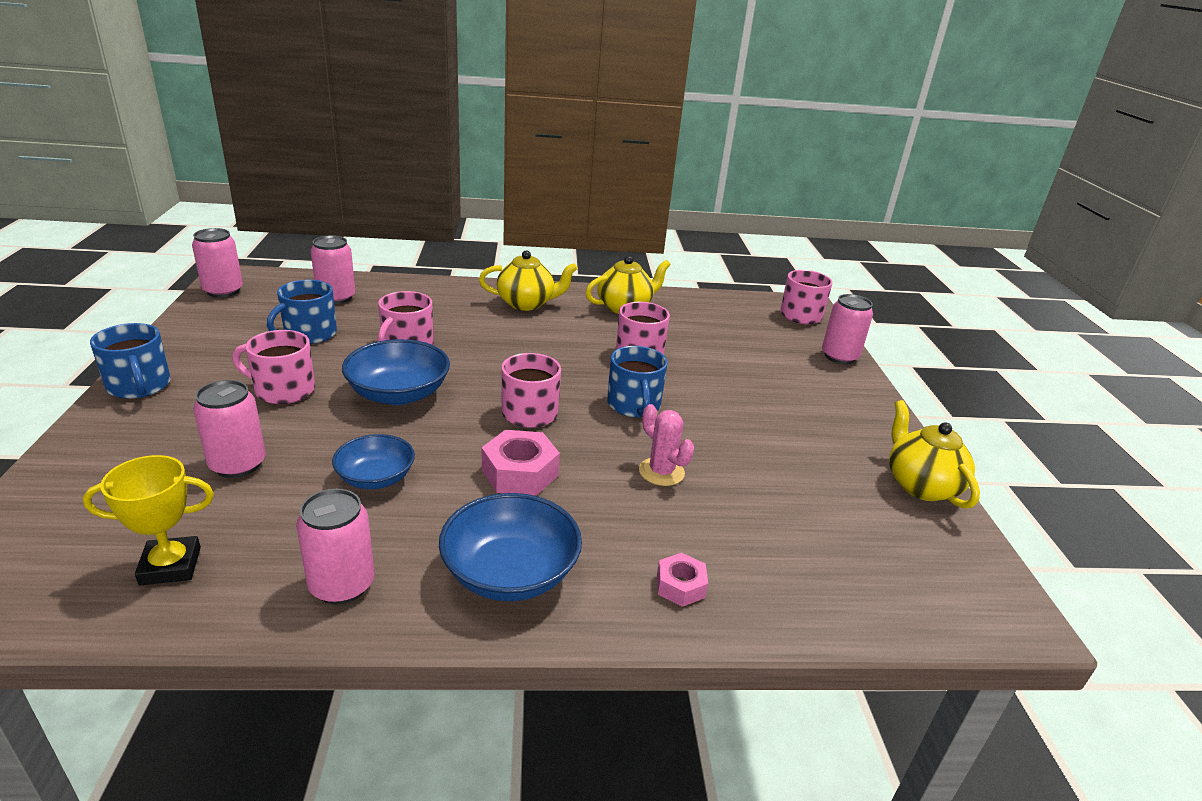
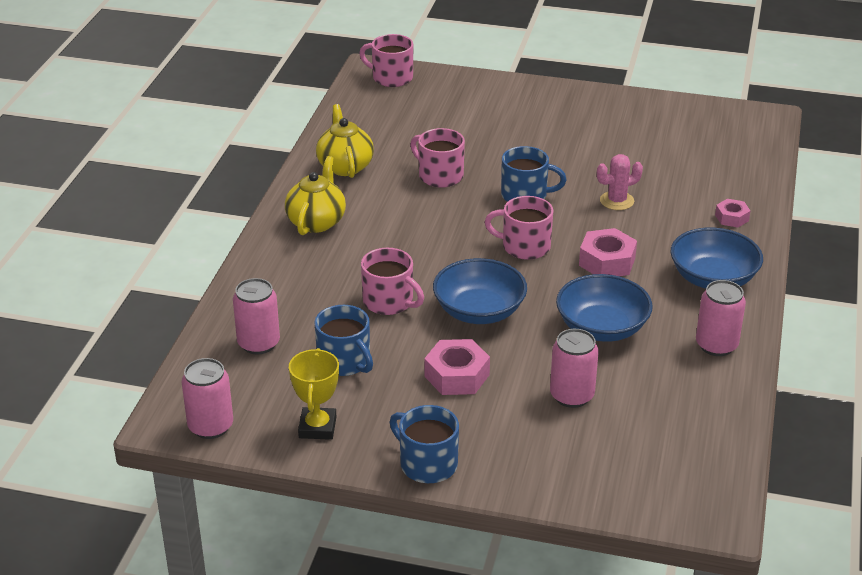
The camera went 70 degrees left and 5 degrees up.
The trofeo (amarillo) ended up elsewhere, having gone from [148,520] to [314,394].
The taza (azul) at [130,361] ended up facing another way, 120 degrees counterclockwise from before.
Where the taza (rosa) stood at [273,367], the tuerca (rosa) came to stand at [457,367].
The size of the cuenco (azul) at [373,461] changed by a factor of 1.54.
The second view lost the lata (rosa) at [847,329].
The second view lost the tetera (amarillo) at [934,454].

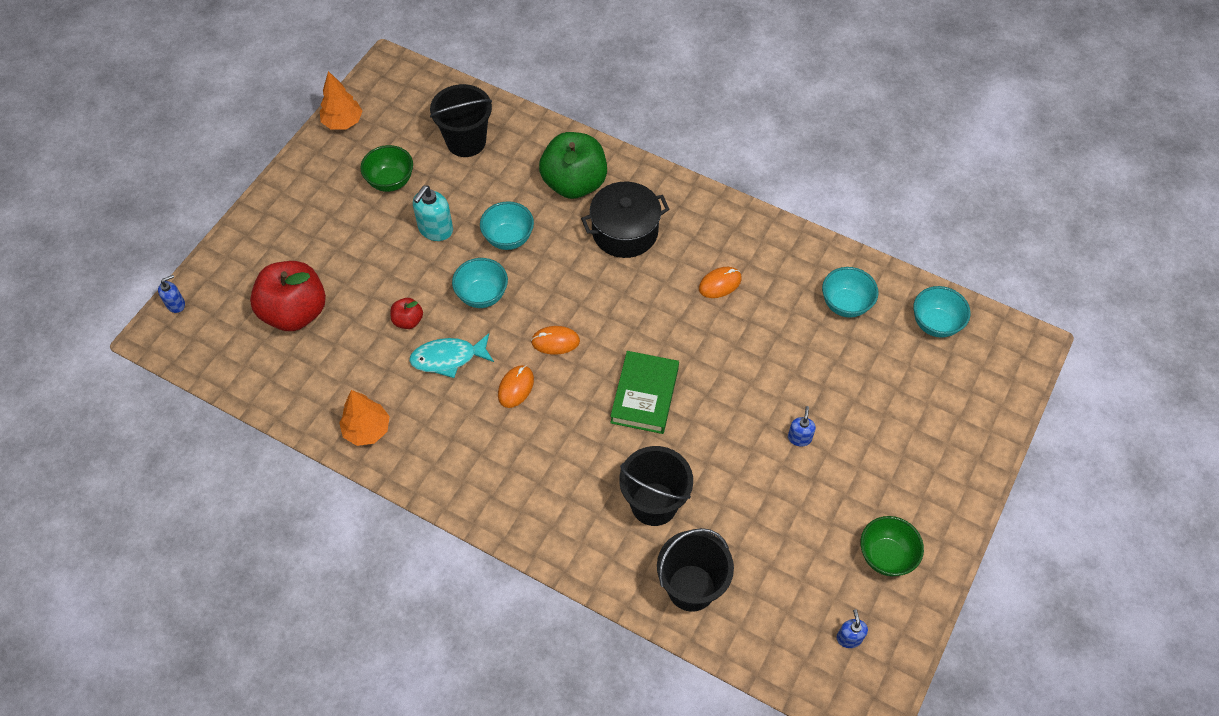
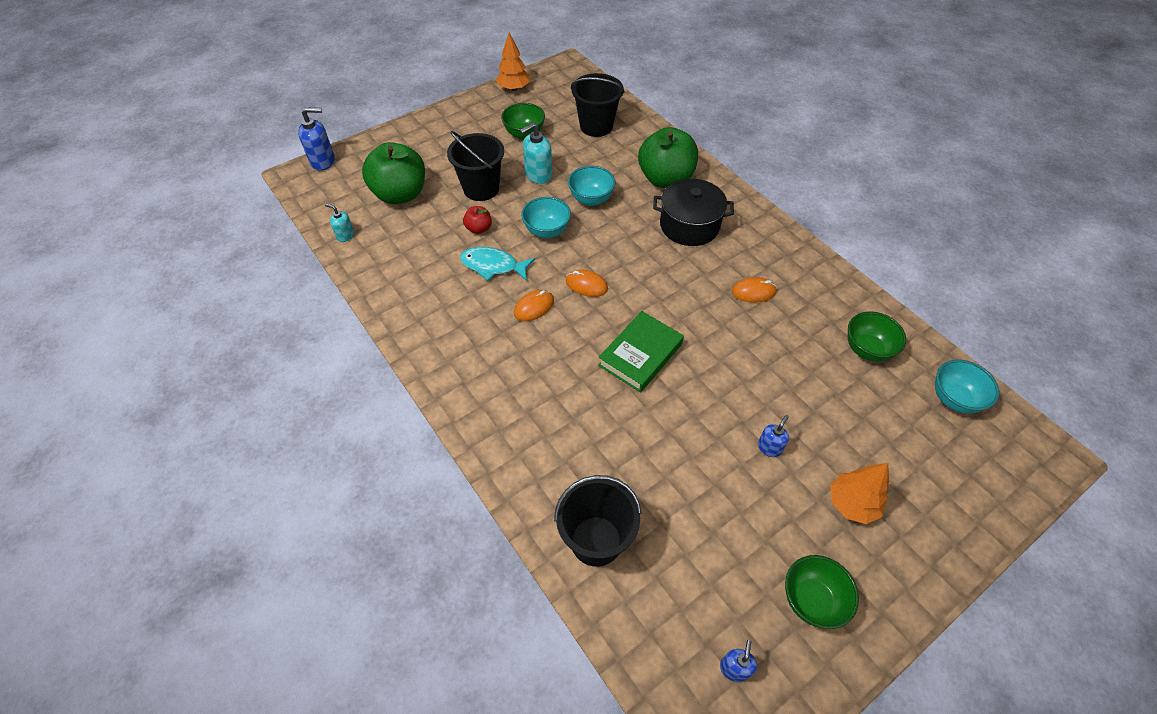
The camera went 25 degrees right and 5 degrees down.
The size of the dispensador de jabón (azul) at [171,294] changed by a factor of 1.69.
The second view gained the dispensador de jabón (turquesa) at [339,223].
What was the manzana (rojo) at [288,296] turned into the manzana (verde) at [393,173].
The balde (negro) ended up elsewhere, having gone from [656,486] to [475,166].
The árbol (naranja) ended up elsewhere, having gone from [364,418] to [859,493].
What was the cuenco (turquesa) at [850,292] turned into the cuenco (verde) at [877,336].

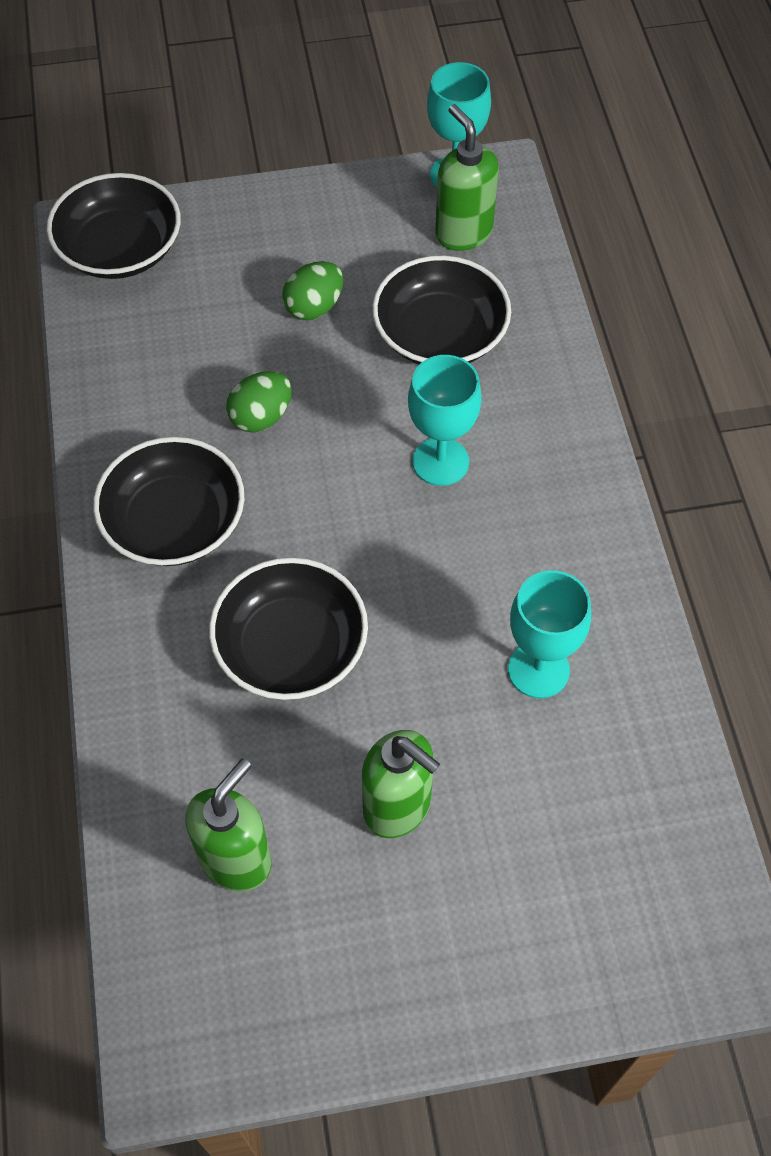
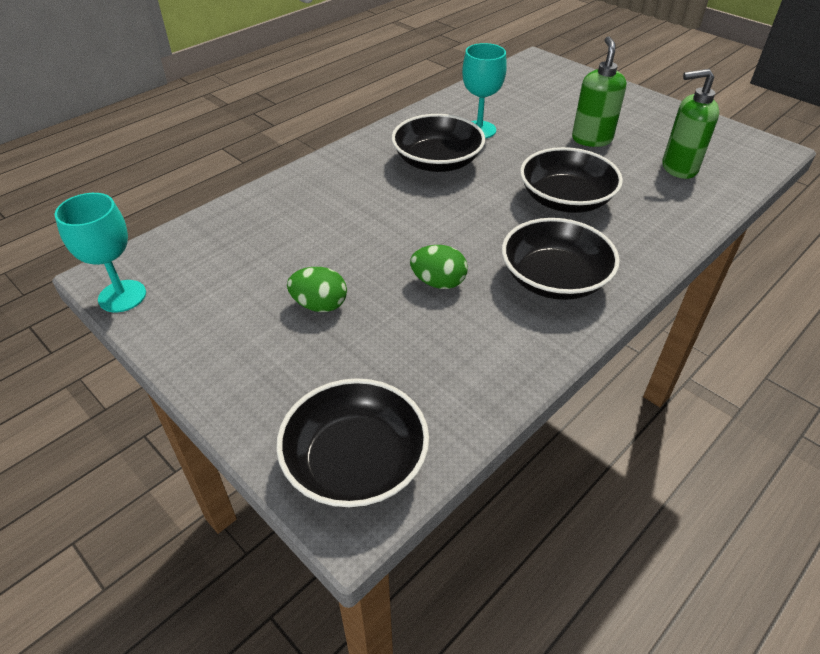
The camera went 125 degrees left and 15 degrees down.
The cuenco (negro) ended up elsewhere, having gone from [441,309] to [438,143].
The second view lost the copa (turquesa) at [445,420].
The second view lost the dispensador de jabón (verde) at [467,177].

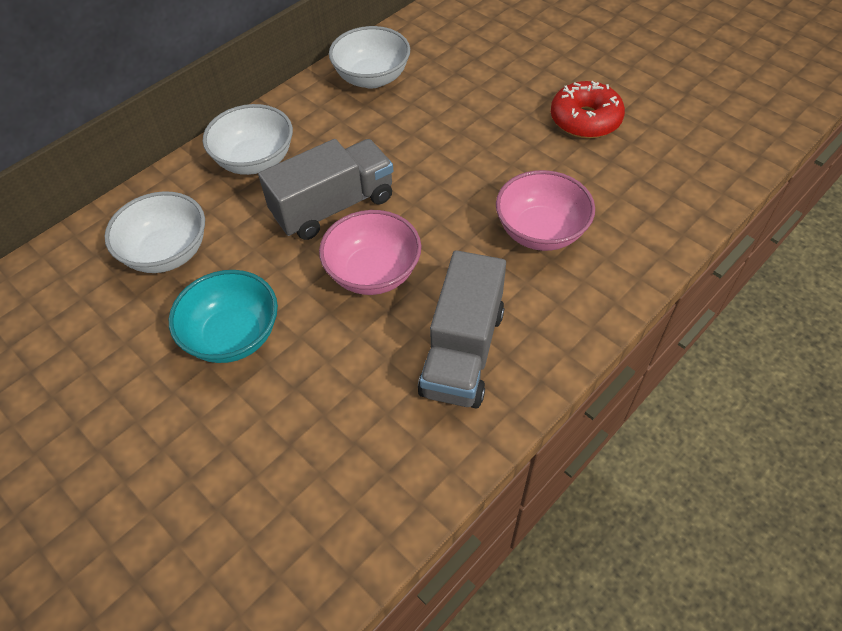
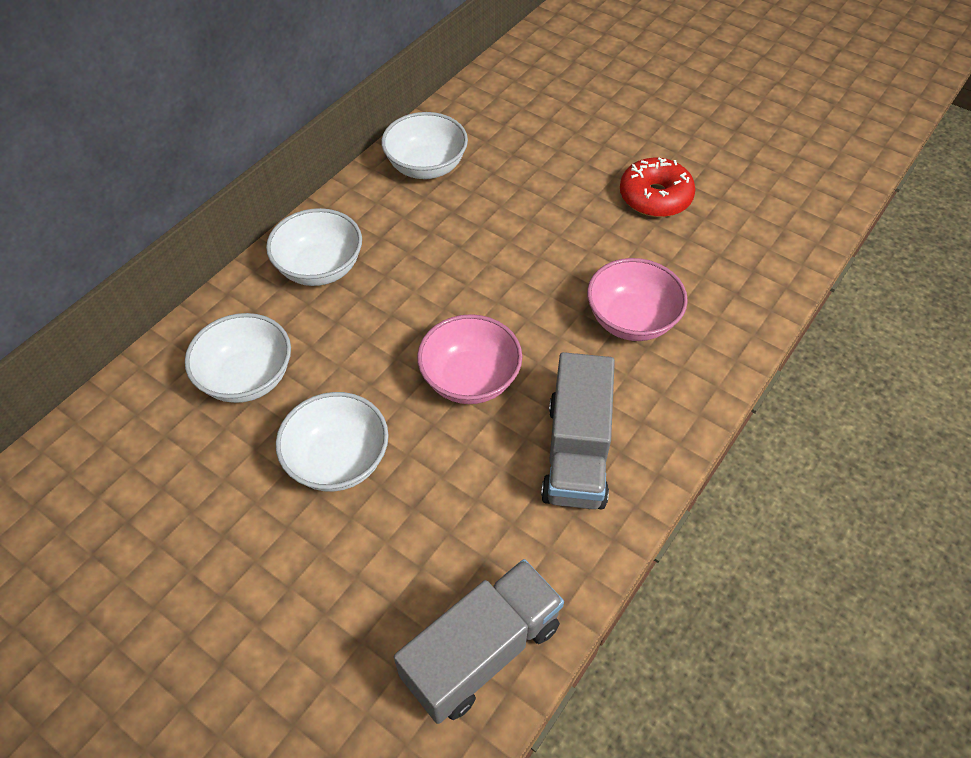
The camera went 10 degrees left and 0 degrees up.
What was the cuenco (turquesa) at [223,316] turned into the cuenco (blanco) at [332,442].
The camión (gris) ended up elsewhere, having gone from [325,189] to [479,641].

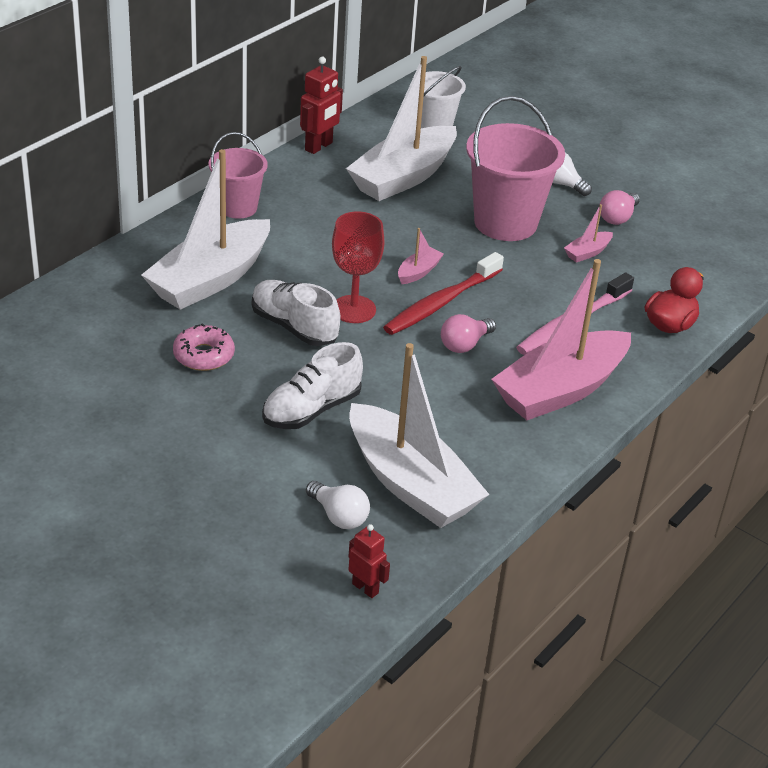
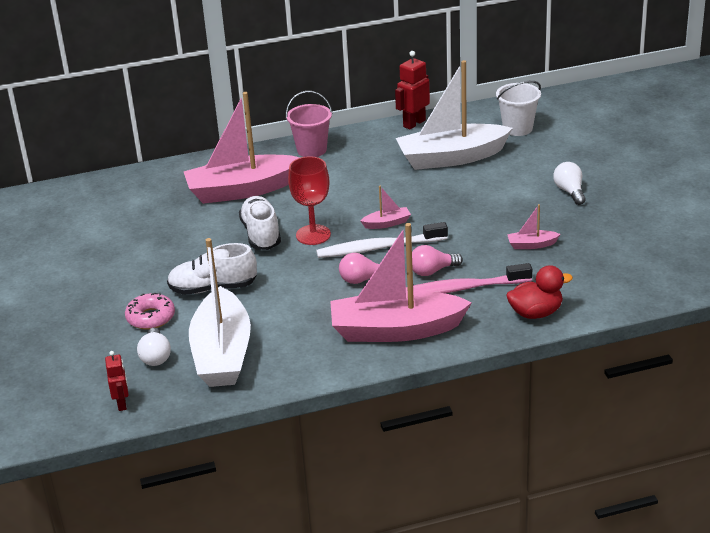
The camera went 40 degrees right and 5 degrees down.
The rosquilla (rosa) ended up elsewhere, having gone from [204,347] to [150,311].
What was the barco (blanco) at [205,229] turned into the barco (rosa) at [242,148].
What was the cepillo de dientes (rojo) at [443,293] turned into the cepillo de dientes (blanco) at [382,240].
The robot (rojo) at [321,105] ended up facing another way, 150 degrees clockwise from before.
The bombilla (rosa) ended up elsewhere, having gone from [619,207] to [437,260].
The second view lost the balde (rosa) at [515,168].

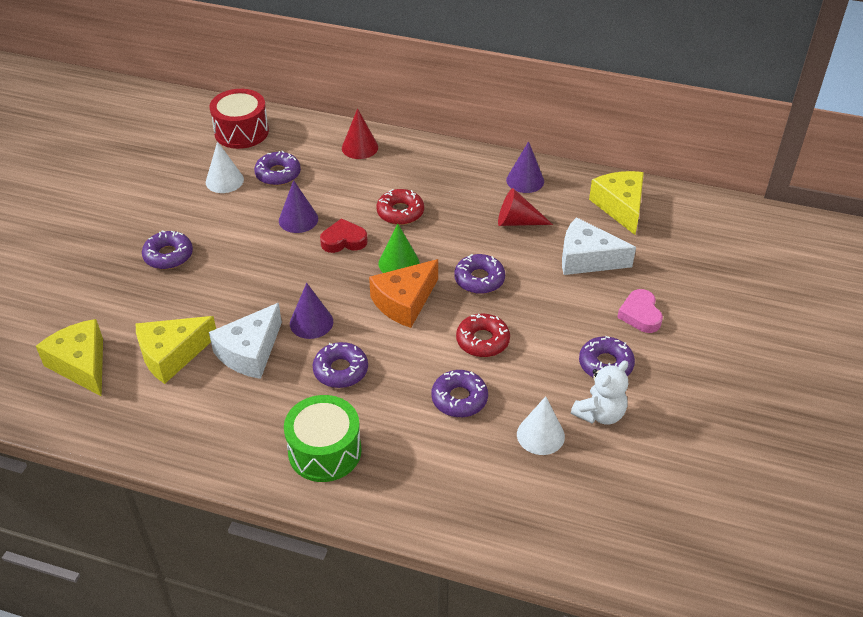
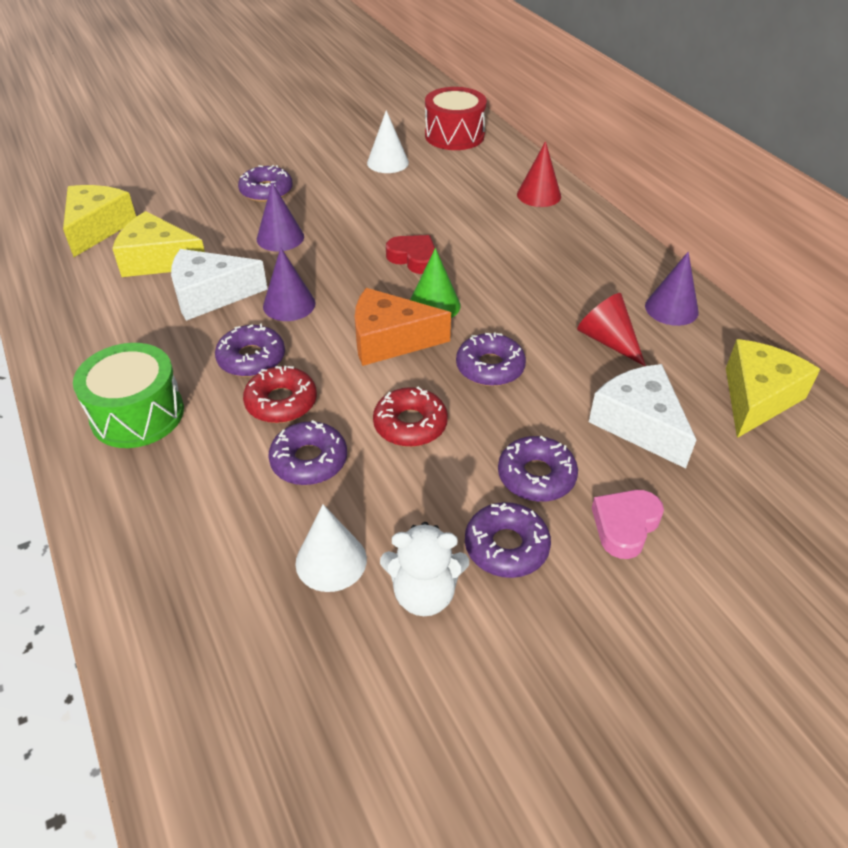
The camera went 45 degrees right and 0 degrees up.
The rosquilla (rojo) ended up elsewhere, having gone from [400,207] to [280,394].
The cono (morado) ended up elsewhere, having gone from [298,206] to [280,216].
The rosquilla (morado) ended up elsewhere, having gone from [277,168] to [538,469].

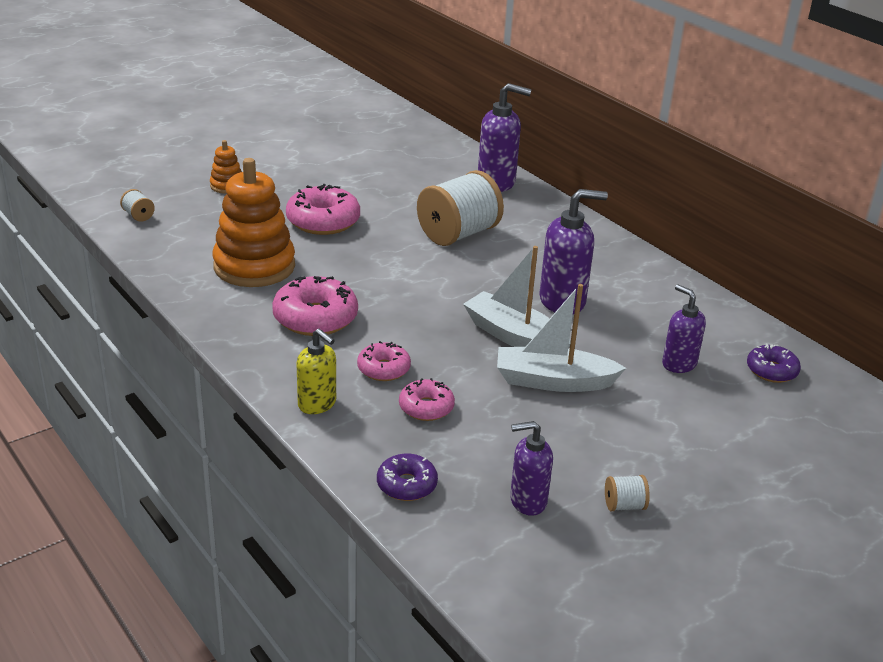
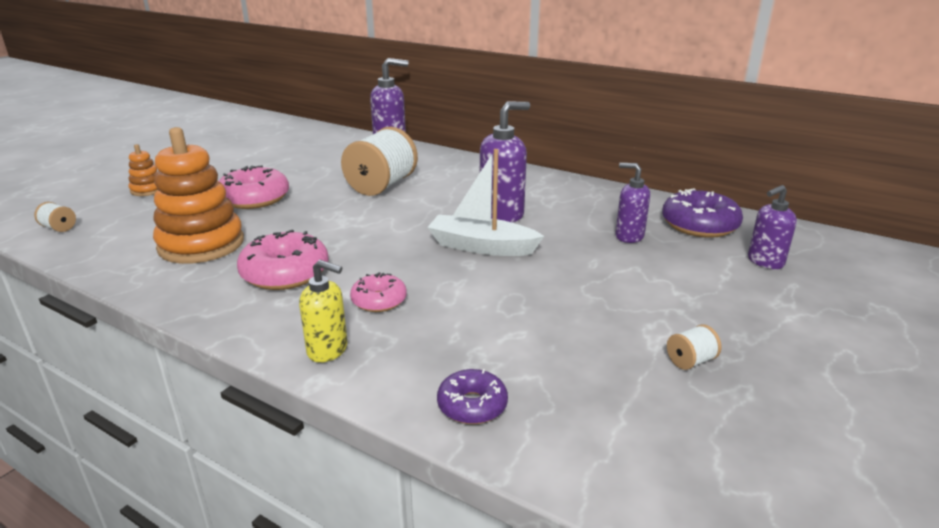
The camera went 20 degrees left and 5 degrees down.
The size of the rosquilla (morado) at [774,363] changed by a factor of 1.69.
The dispensador de jabón (morado) ended up elsewhere, having gone from [531,468] to [772,227].
The second view lost the rosquilla (rosa) at [427,399].
The second view lost the barco (blanco) at [561,338].

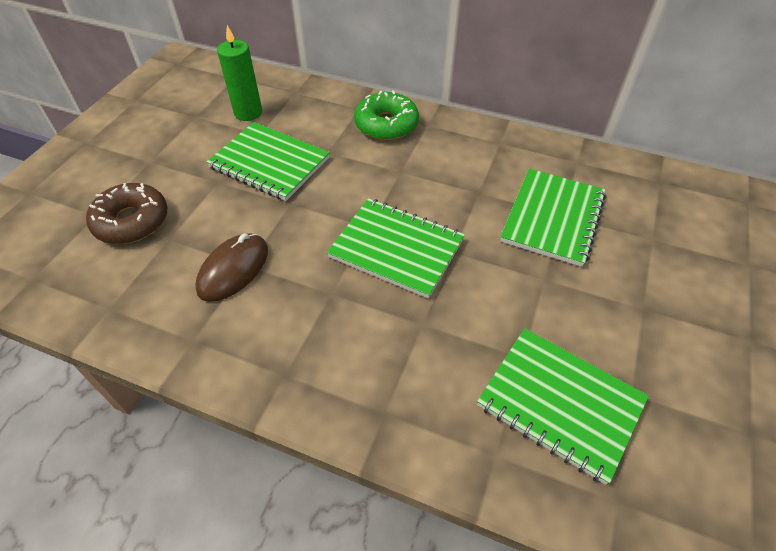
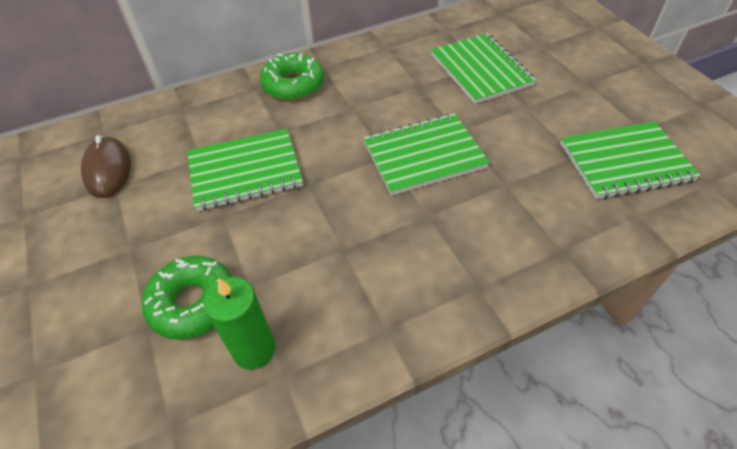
The camera went 45 degrees left and 0 degrees up.
The ratón (marrón) ended up elsewhere, having gone from [231,267] to [106,166].
What was the rosquilla (marrón) at [126,213] turned into the rosquilla (verde) at [187,298].
The vela (verde) ended up elsewhere, having gone from [239,73] to [239,323].

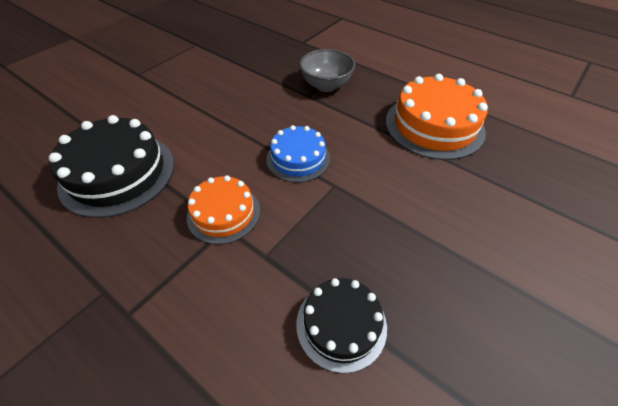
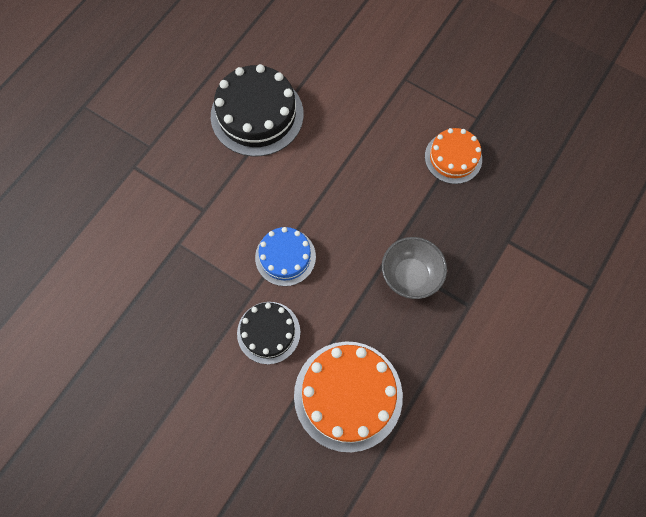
The camera went 85 degrees right and 20 degrees up.
The tarta (negro) ended up elsewhere, having gone from [341,325] to [268,333].
The tarta (naranja) ended up elsewhere, having gone from [223,209] to [453,156].

